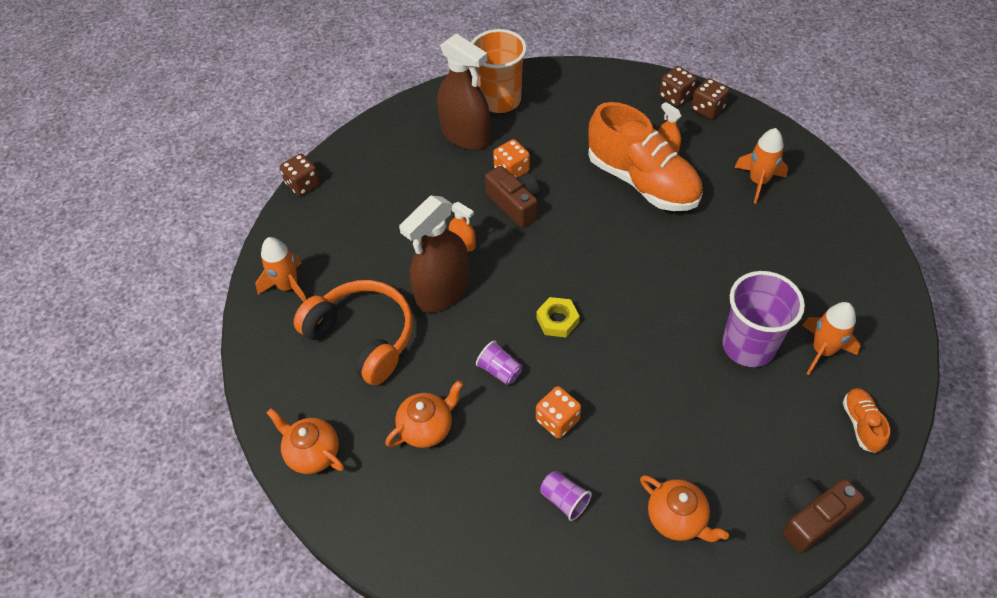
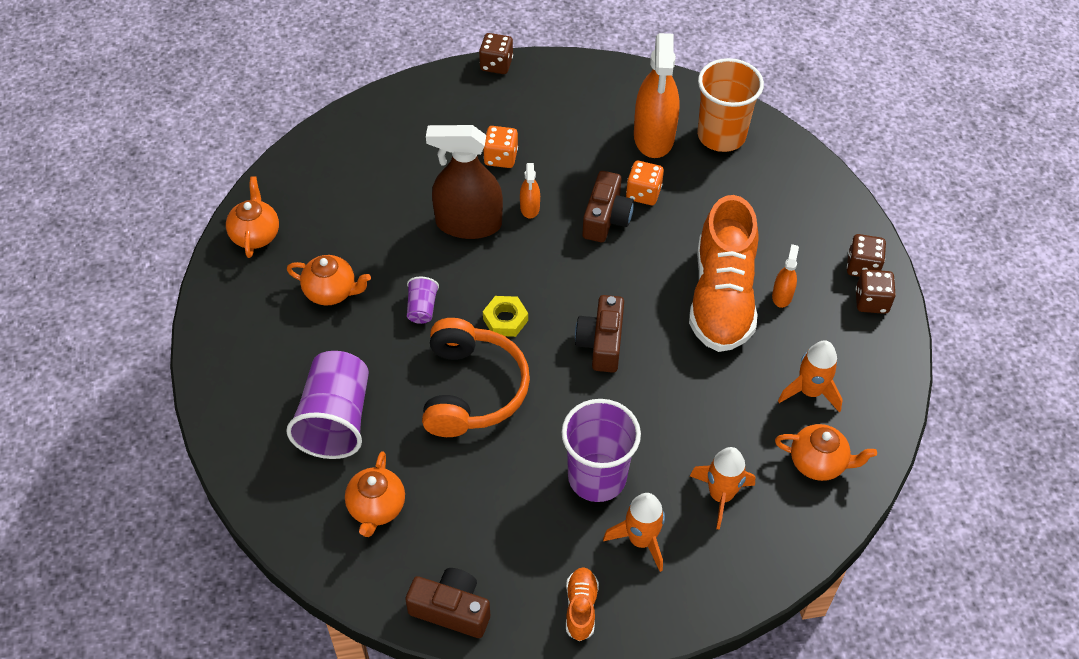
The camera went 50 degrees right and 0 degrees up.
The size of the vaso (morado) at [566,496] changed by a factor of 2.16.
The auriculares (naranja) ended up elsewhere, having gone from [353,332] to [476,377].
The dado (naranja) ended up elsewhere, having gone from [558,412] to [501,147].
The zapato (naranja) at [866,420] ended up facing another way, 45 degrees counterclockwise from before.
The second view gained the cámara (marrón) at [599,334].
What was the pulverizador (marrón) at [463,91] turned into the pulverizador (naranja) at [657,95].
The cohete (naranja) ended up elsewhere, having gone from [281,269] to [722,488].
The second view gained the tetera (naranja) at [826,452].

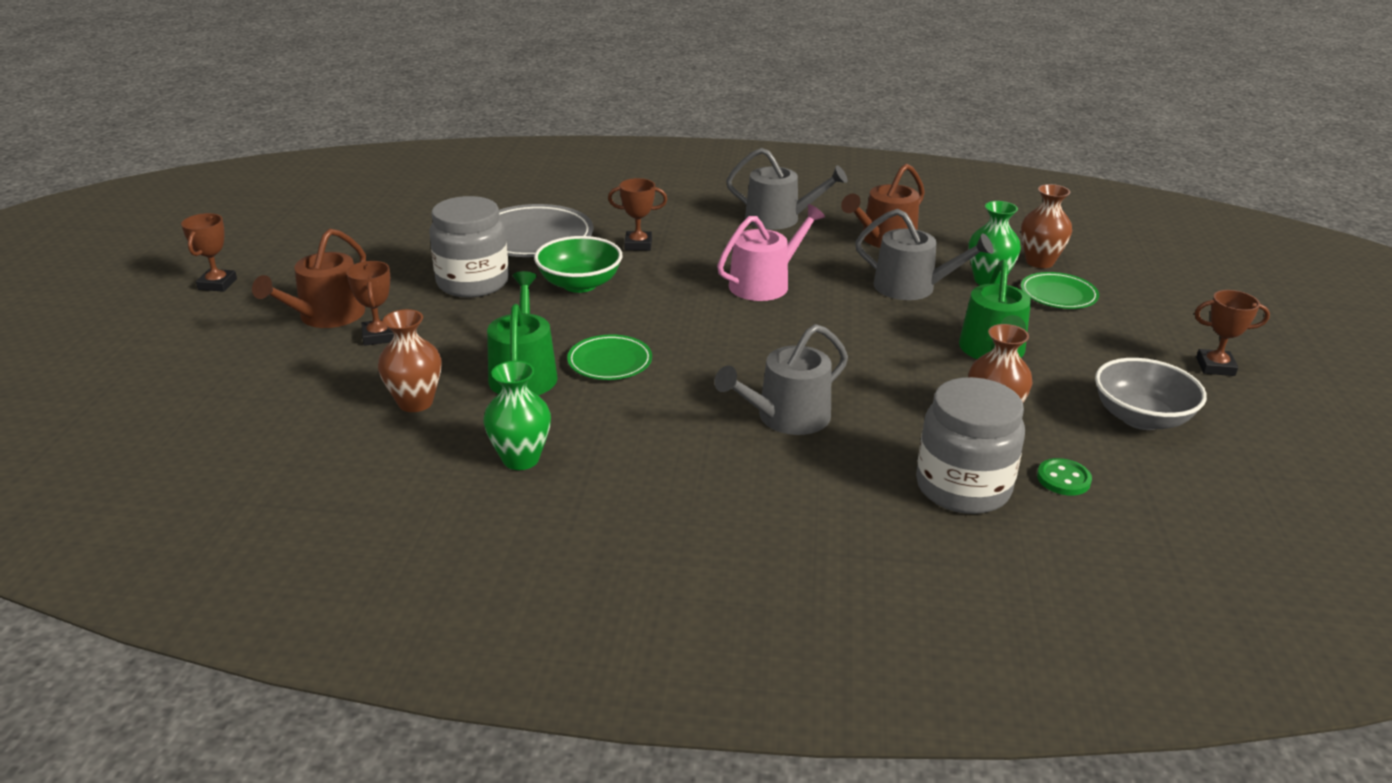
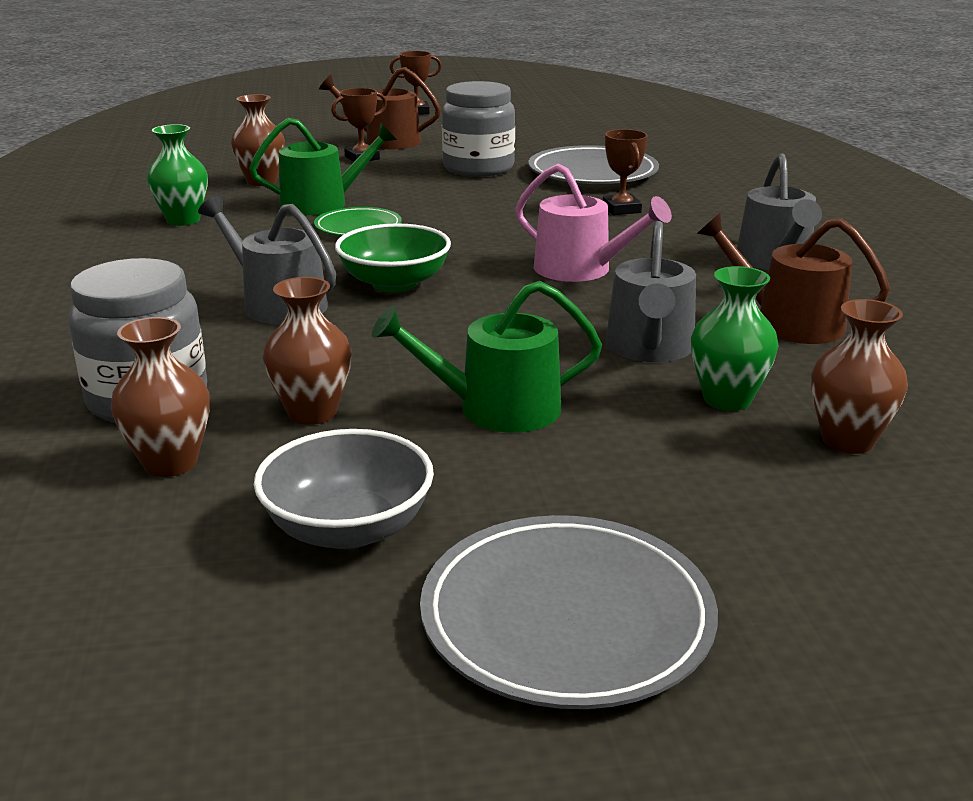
The camera went 75 degrees right and 5 degrees down.
Where the botón (verde) stood at [1064,477], the florero (marrón) came to stand at [160,397].
The cuenco (verde) ended up elsewhere, having gone from [578,264] to [393,258].
Where the trofeo (marrón) stood at [1232,333], the plato (gris) came to stand at [569,612].
The second view lost the plato (verde) at [1060,290].

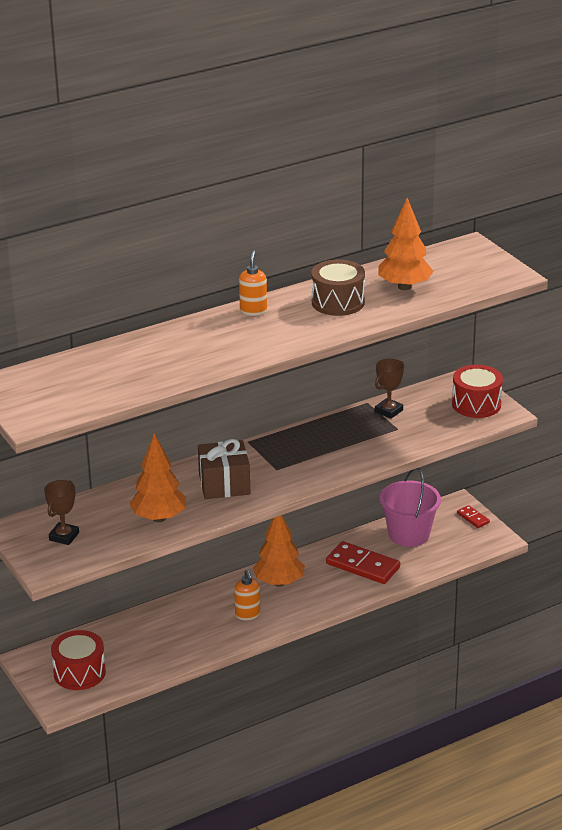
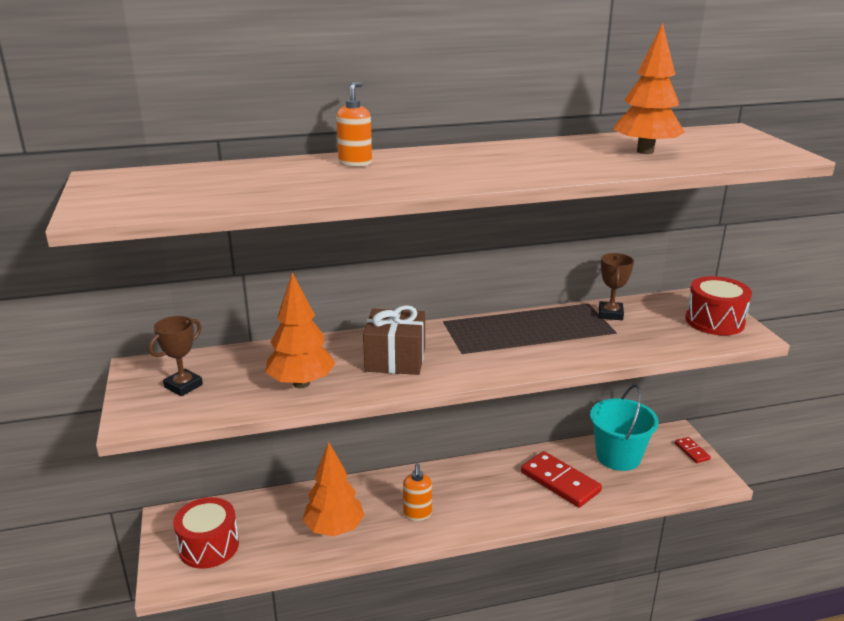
The camera went 15 degrees right and 5 degrees down.
The árbol (naranja) ended up elsewhere, having gone from [279,551] to [333,489].
The dispensador de jabón (naranja) ended up elsewhere, having gone from [253,283] to [354,124].
What was the balde (rosa) at [410,507] turned into the balde (turquesa) at [624,428].
The trofeo (marrón) at [389,389] ended up facing another way, 45 degrees counterclockwise from before.
The second view lost the tambor (marrón) at [338,288].

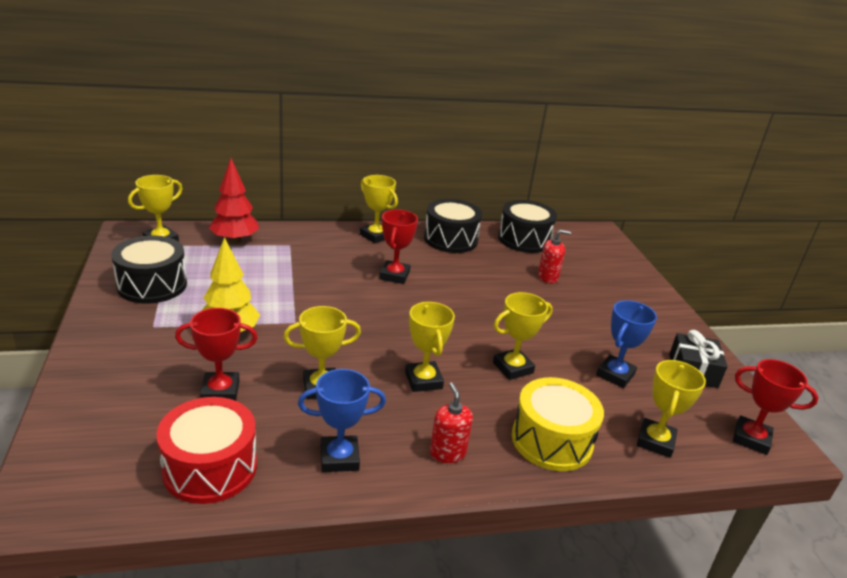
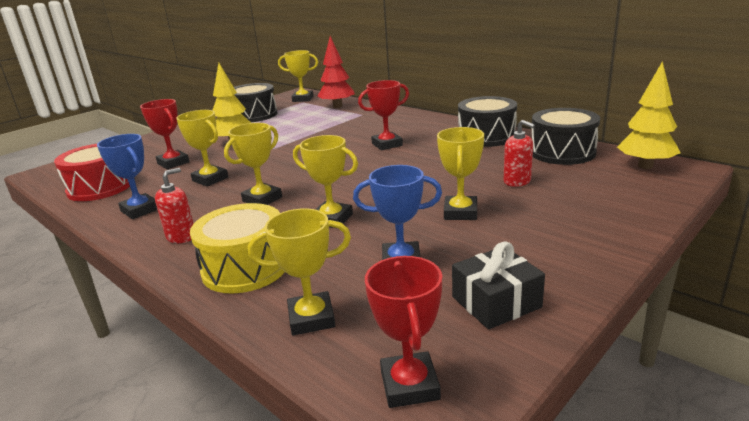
The camera went 60 degrees right and 5 degrees down.
The trofeo (amarillo) ended up elsewhere, having gone from [379,209] to [460,173].
The second view gained the árbol (amarillo) at [649,115].

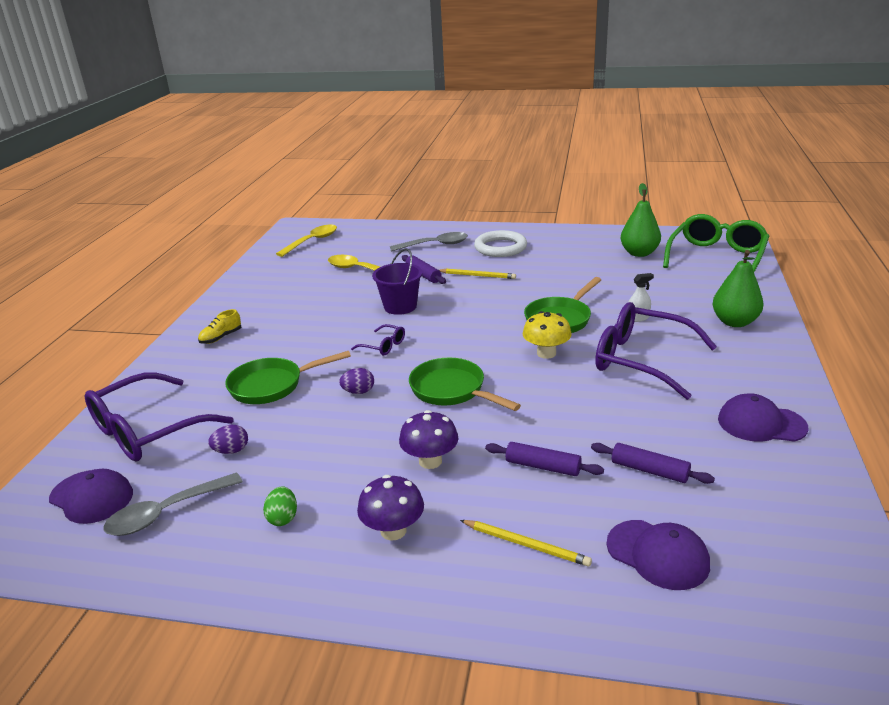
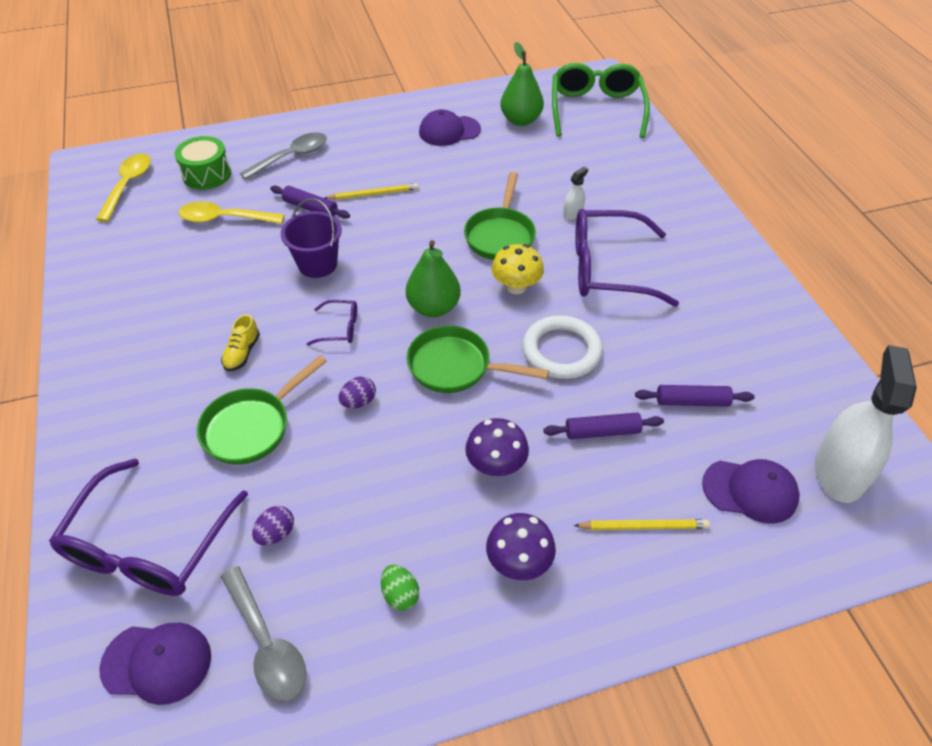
The camera went 30 degrees left and 20 degrees up.
The second view gained the tambor (verde) at [203,163].
The zapato (amarillo) ended up elsewhere, having gone from [219,326] to [240,342].
The cuchara (gris) at [173,504] ended up facing another way, 60 degrees counterclockwise from before.
The pera (verde) ended up elsewhere, having gone from [738,288] to [433,278].
The gorra (morado) ended up elsewhere, having gone from [763,417] to [450,127].
The anillo (blanco) ended up elsewhere, having gone from [500,243] to [563,347].
The second view gained the pulverizador (blanco) at [866,424].

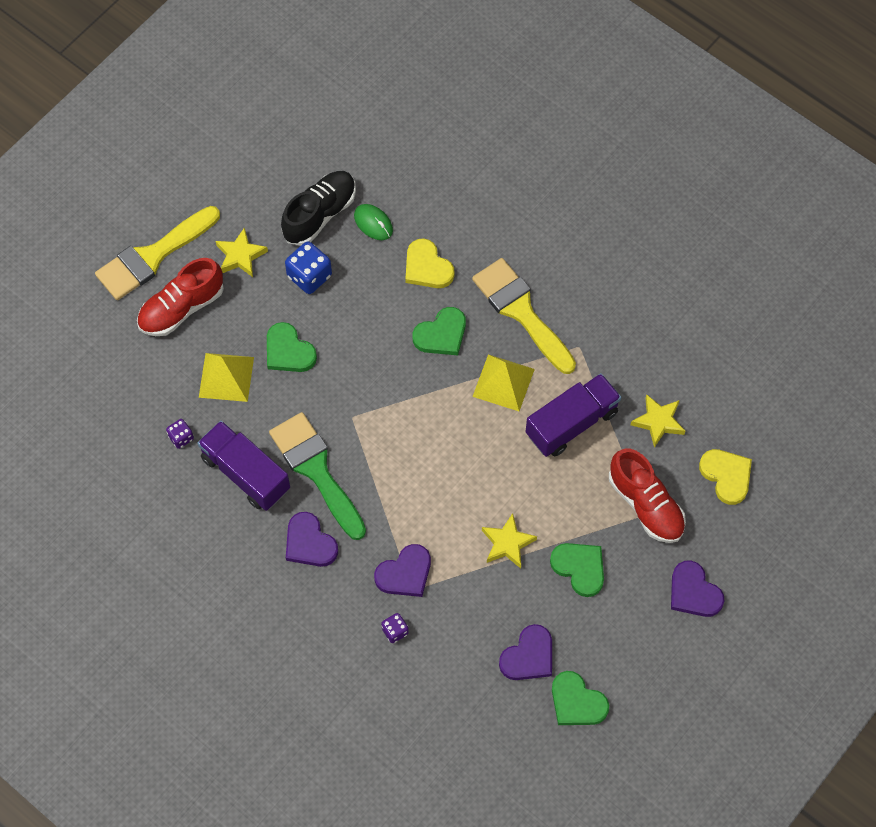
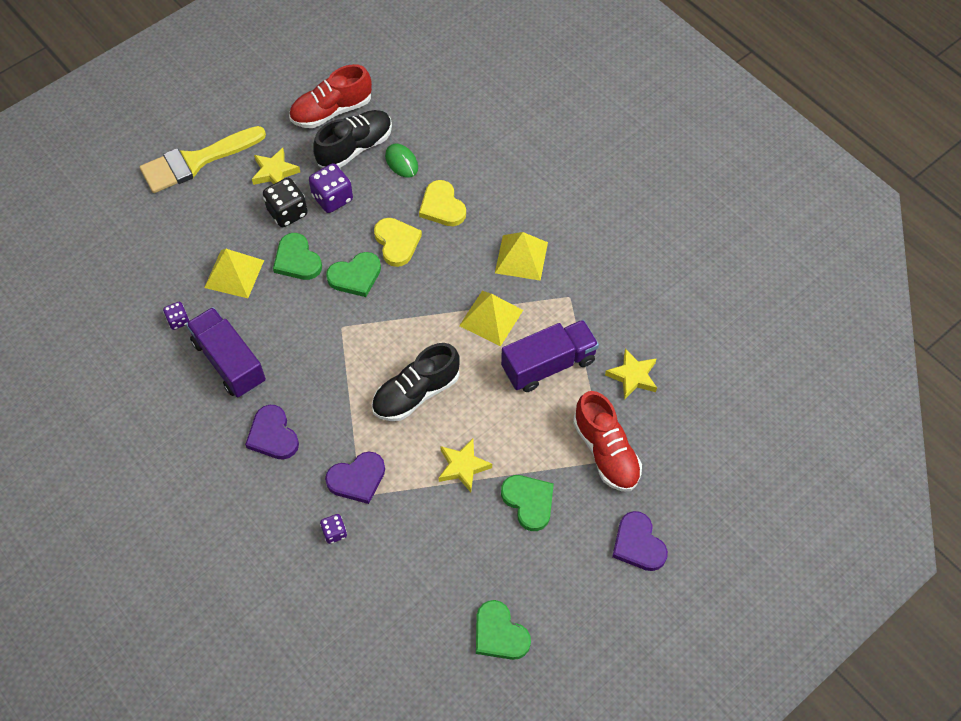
The camera went 10 degrees right and 5 degrees down.
The second view gained the dado (negro) at [285,202].
The zapato (rojo) ended up elsewhere, having gone from [180,297] to [330,96].
What was the dado (azul) at [308,267] turned into the dado (morado) at [331,188].
The corazón (verde) ended up elsewhere, having gone from [439,331] to [353,274].
The second view gained the zapato (negro) at [416,382].
The corazón (amarillo) ended up elsewhere, having gone from [725,477] to [398,242].
Where the pincel (amarillo) stood at [524,316], the pirámide (amarillo) came to stand at [521,256].
The second view lost the pincel (verde) at [317,476].
The second view lost the corazón (morado) at [525,652].

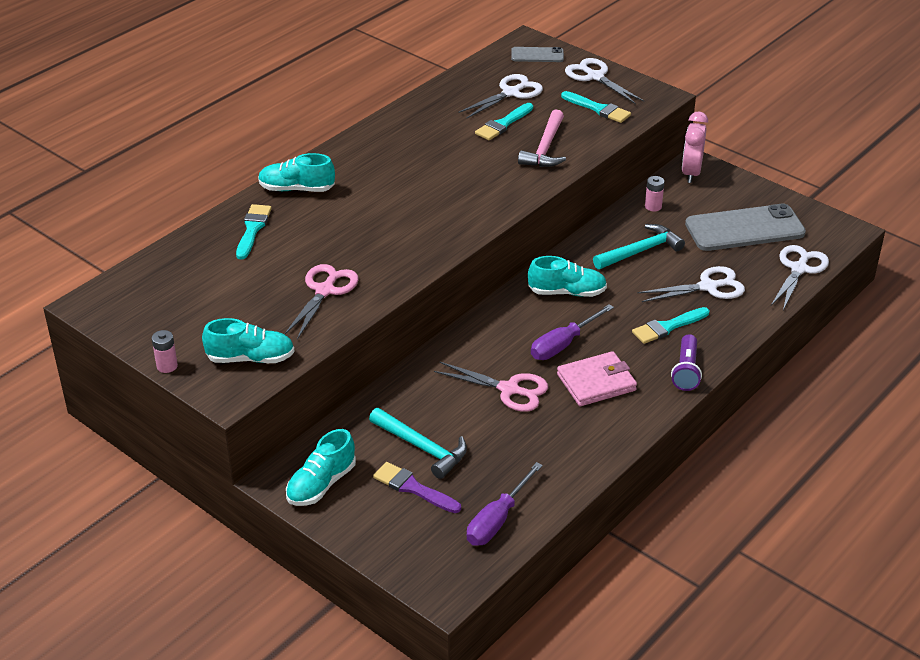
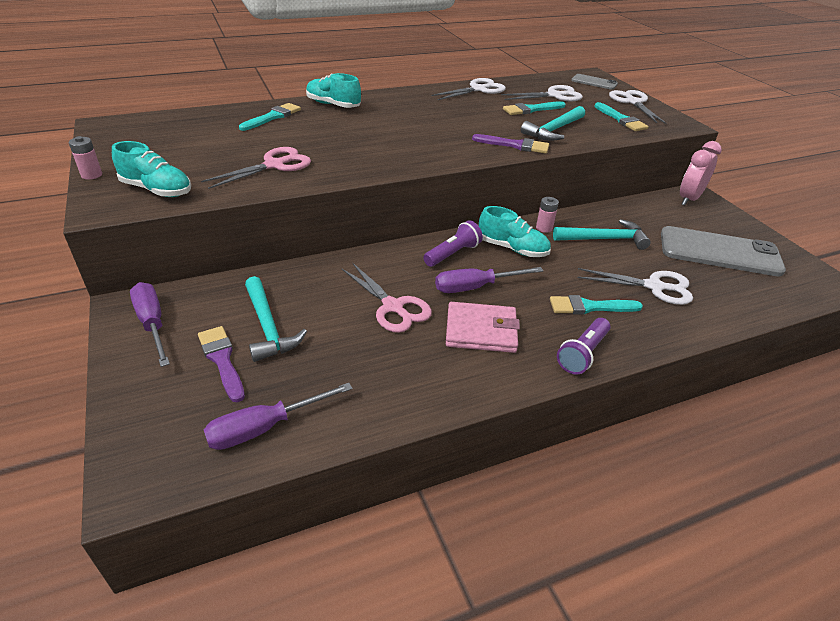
The camera went 25 degrees right and 0 degrees up.
Where the zapato (turquesa) stood at [321,467], the destornillador (morado) came to stand at [150,324].
The second view gained the lámpara de mano (morado) at [453,243].
The tijeras (blanco) ended up elsewhere, having gone from [800,277] to [468,89].
The second view gained the pincel (morado) at [510,144].
What was the martillo (rosa) at [542,138] turned into the martillo (turquesa) at [553,123].
The pila (rosa) ended up elsewhere, having gone from [655,193] to [547,215].

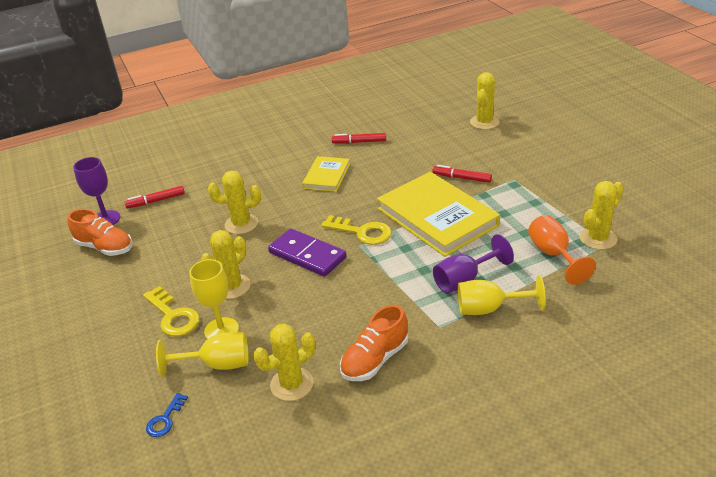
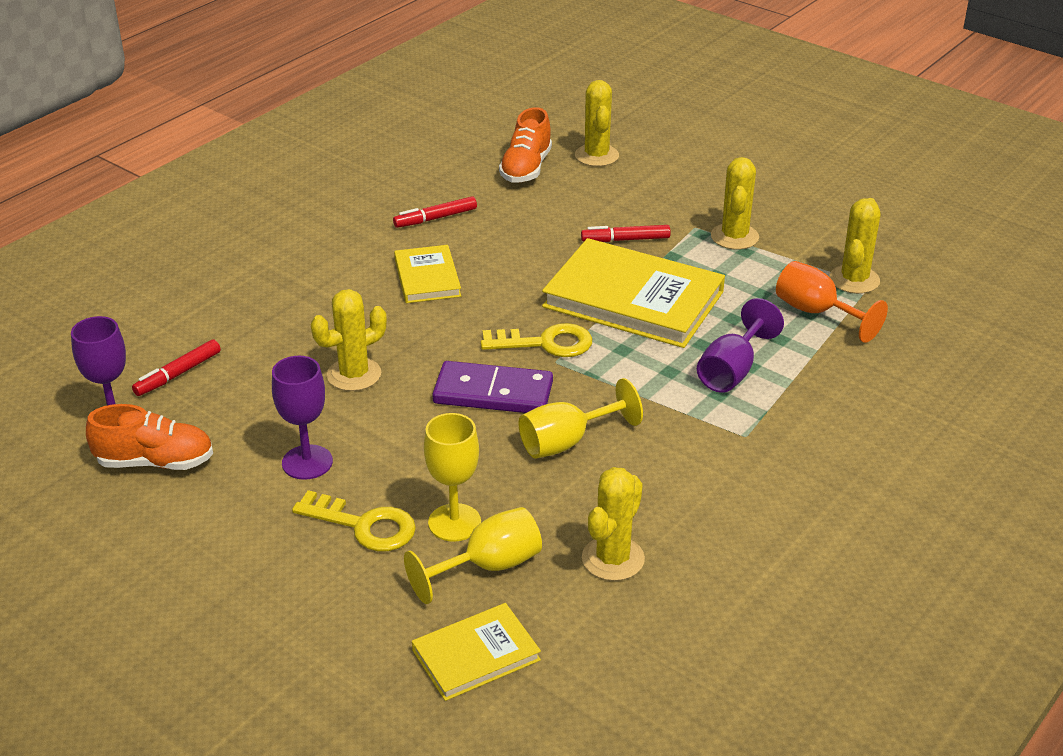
The camera went 30 degrees left and 0 degrees up.
The second view gained the copa (morado) at [302,418].
Where the llave (azul) stood at [167,415], the libro (amarillo) came to stand at [476,652].
The zapato (naranja) ended up elsewhere, having gone from [374,343] to [525,145].
The copa (amarillo) ended up elsewhere, having gone from [502,295] to [581,418].
The cactus (amarillo) ended up elsewhere, having gone from [226,264] to [735,203].

